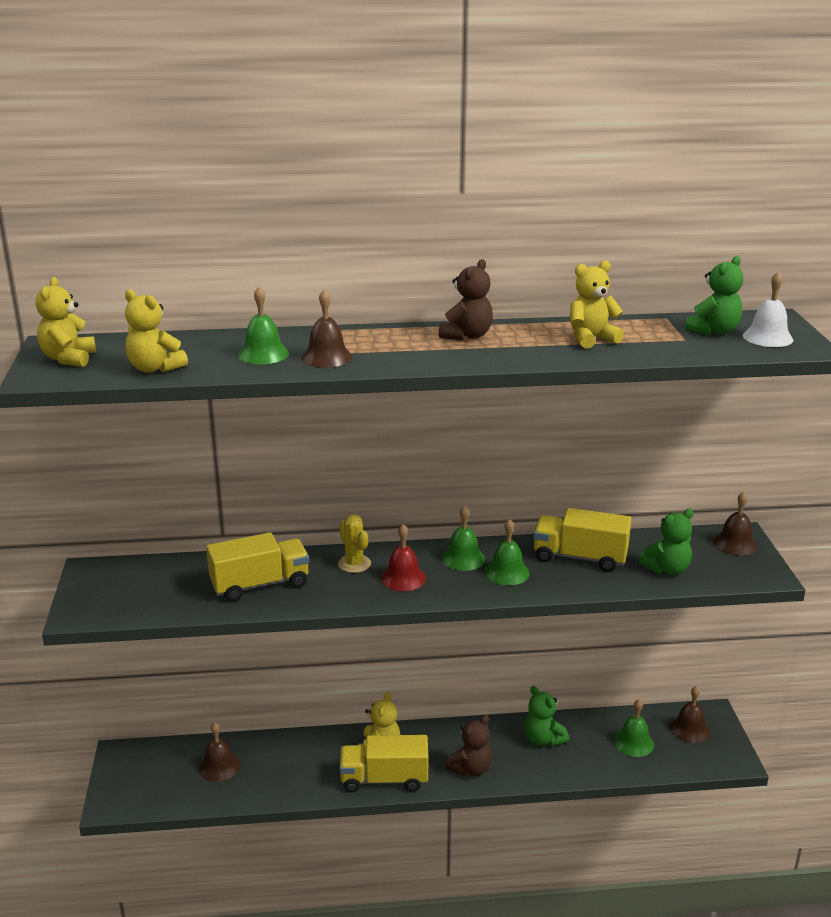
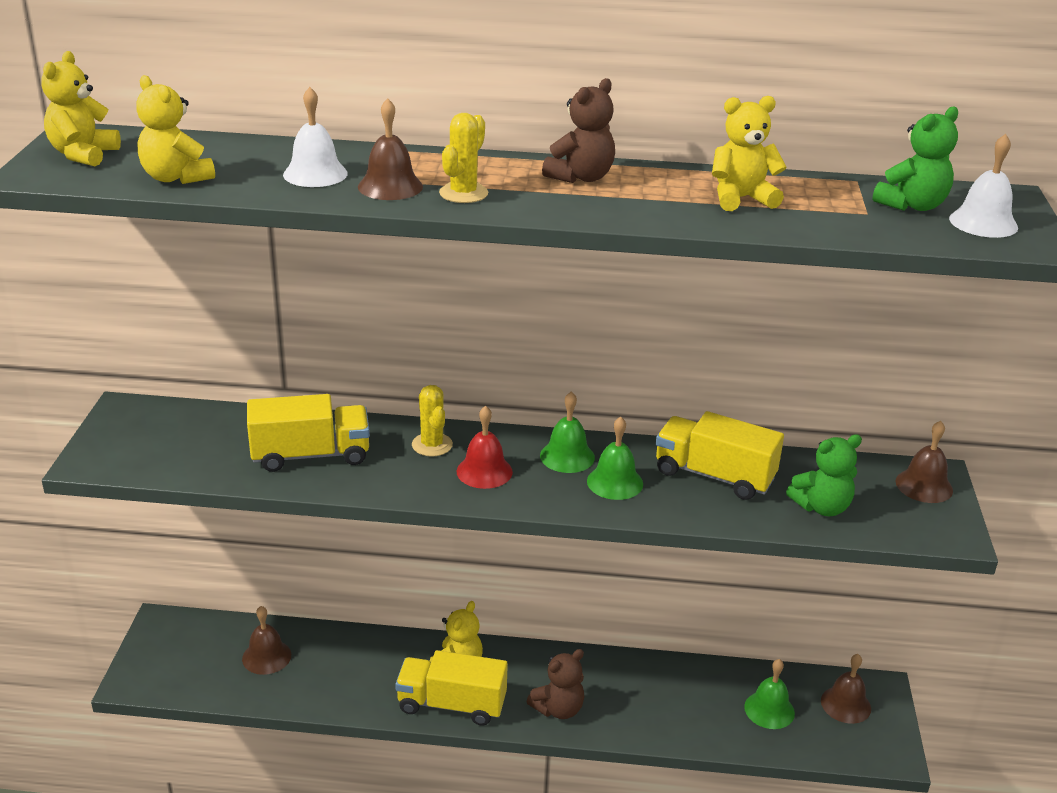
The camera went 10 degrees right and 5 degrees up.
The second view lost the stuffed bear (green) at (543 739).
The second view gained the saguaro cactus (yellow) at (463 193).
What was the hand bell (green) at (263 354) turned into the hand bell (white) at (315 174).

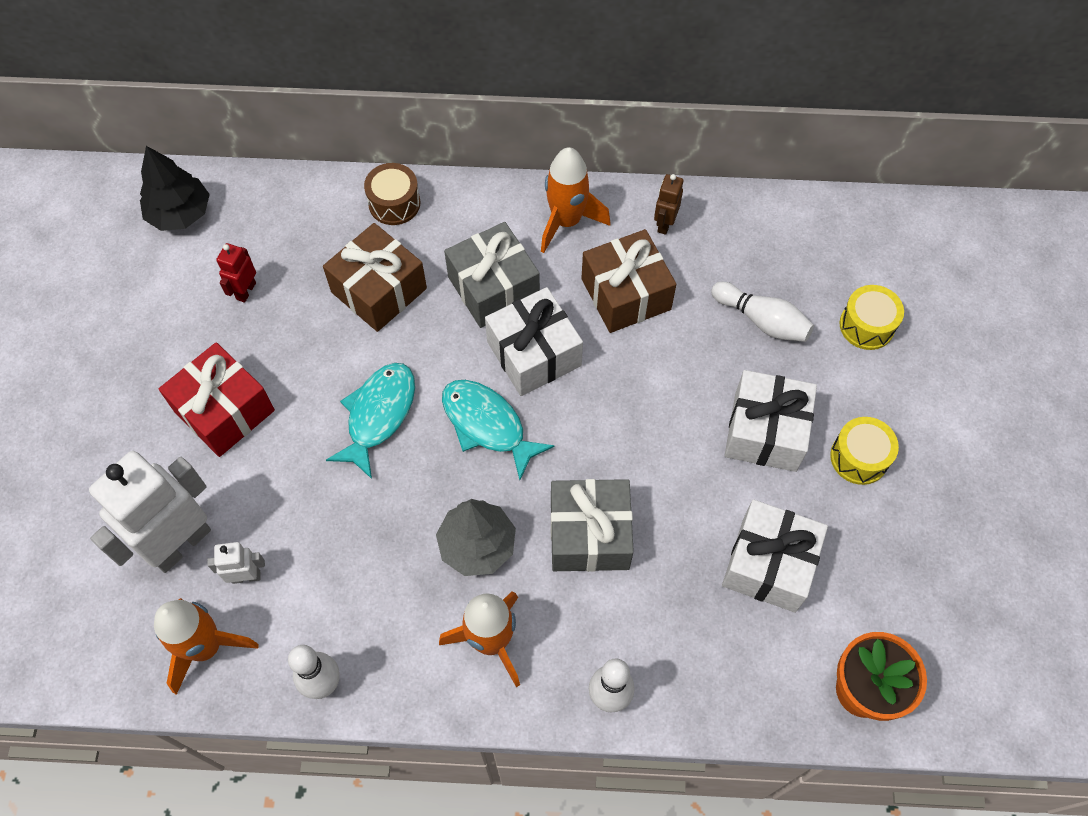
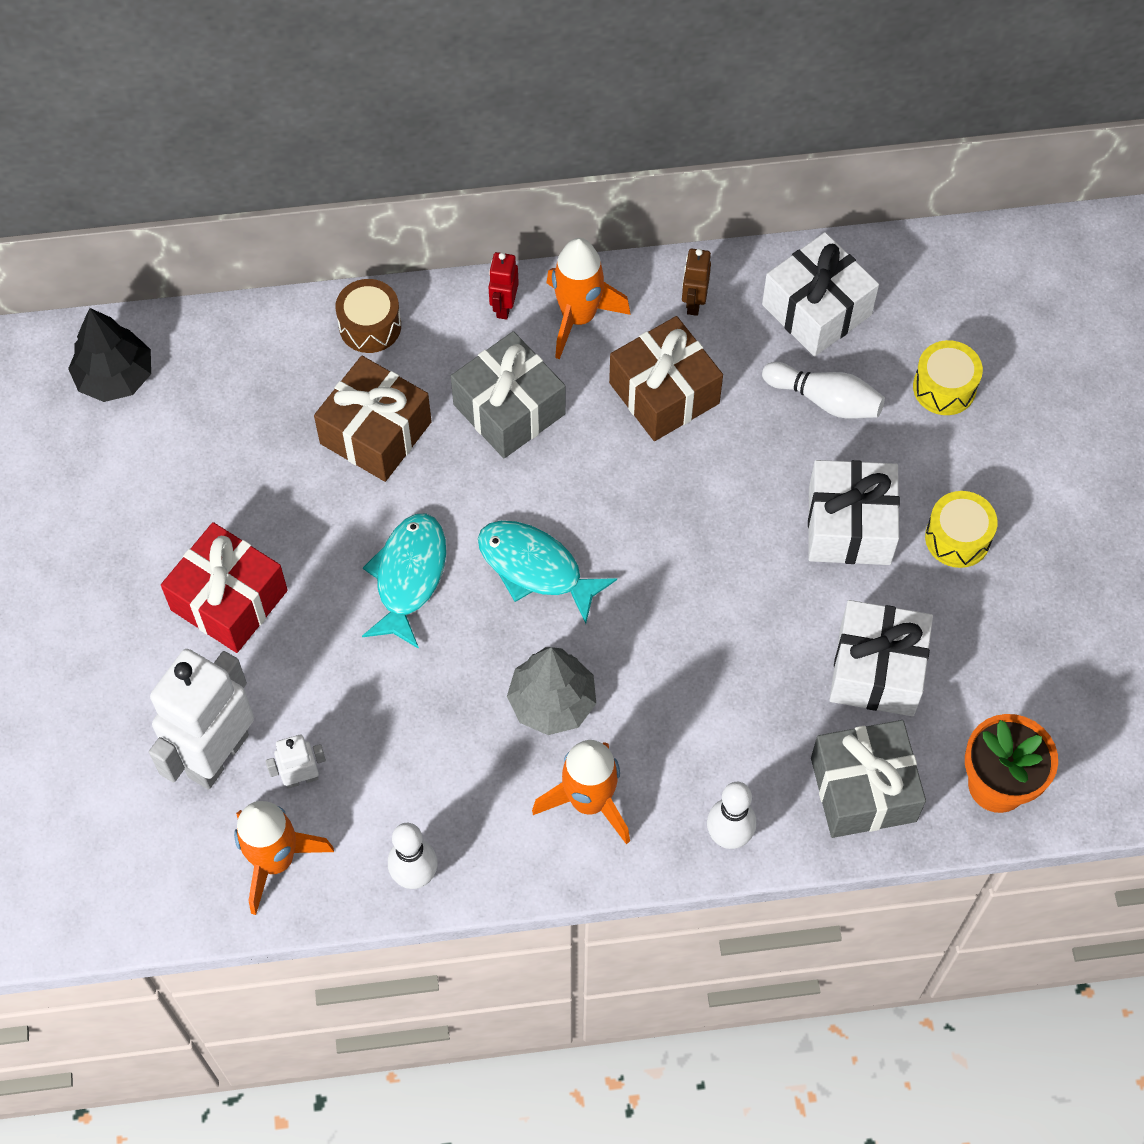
The camera went 10 degrees left and 0 degrees up.
The toy robot (scarlet) ended up elsewhere, having gone from (246 291) to (504 307).
The gift (white) ended up elsewhere, having gone from (534 353) to (817 309).
The gift (gray) ended up elsewhere, having gone from (589 534) to (863 790).

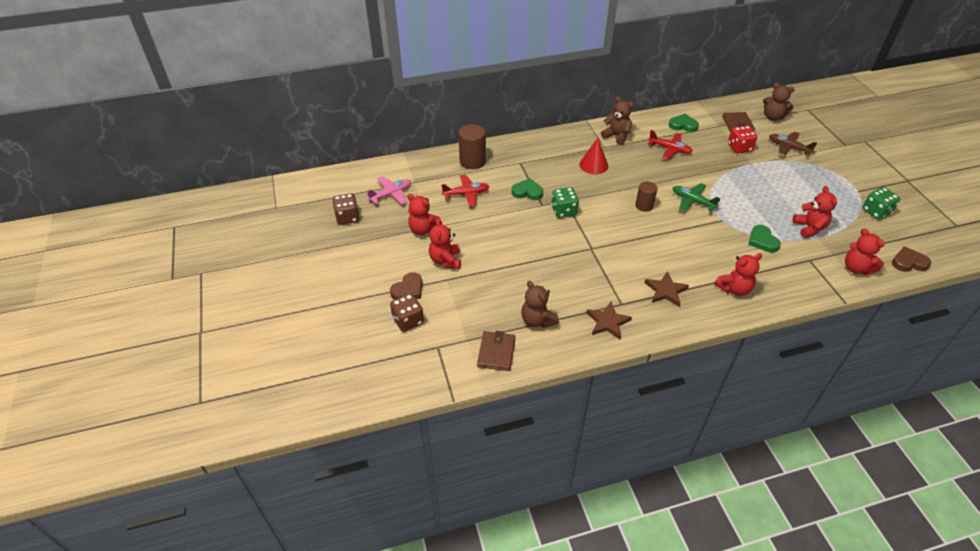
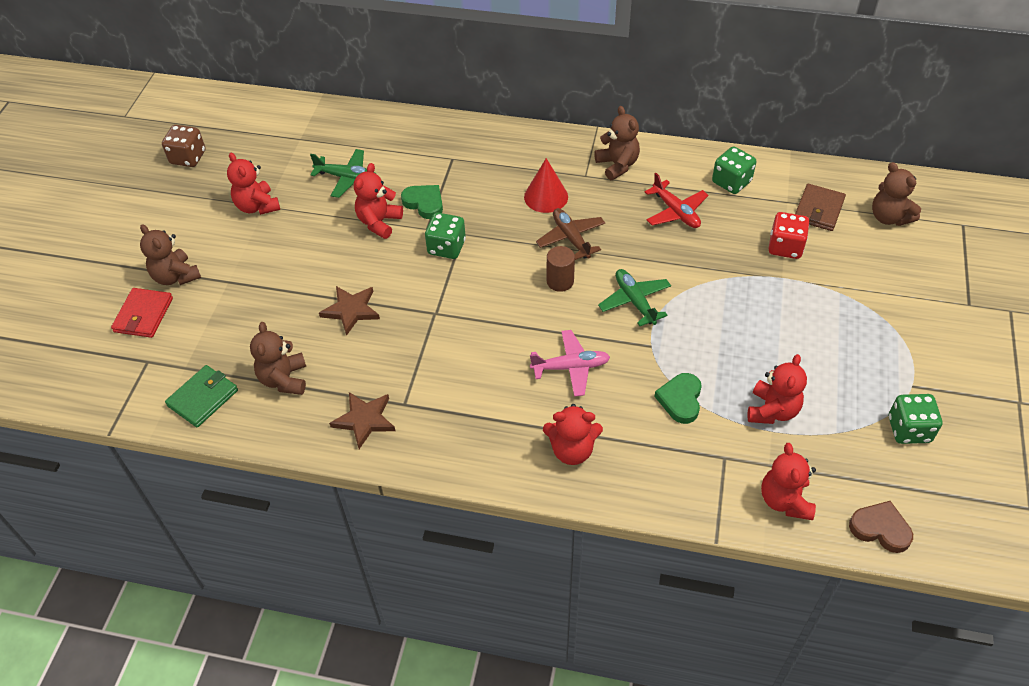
The camera went 30 degrees right and 5 degrees up.
The second view lost the cylinder (russet) at (472 161).
The toy plane (rosy) ended up elsewhere, having gone from (391 194) to (570 367).
The stuffed bear (scarlet) ended up elsewhere, having gone from (445 260) to (379 222).
The star shape (russet) ended up elsewhere, having gone from (665 290) to (351 310).
The toy plane (russet) ended up elsewhere, having gone from (788 148) to (571 238).
Where the heart shape (russet) stood at (408 289), the stuffed bear (russet) came to stand at (176 276).
Where the dice (russet) stood at (408 321), the wallet (scarlet) came to stand at (143 315).
Where the heart shape (green) stood at (683 125), the dice (green) came to stand at (731 182).
What was the toy plane (scarlet) at (466 194) turned into the toy plane (green) at (347 178).
What was the wallet (russet) at (496 352) turned into the wallet (green) at (203 398).

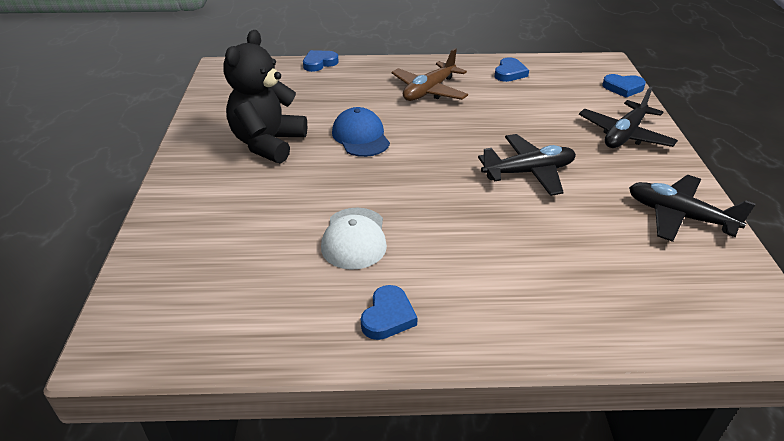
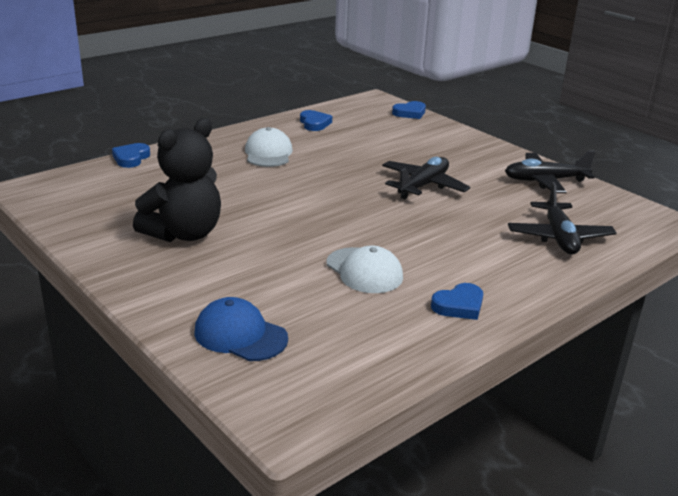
The camera went 40 degrees left and 10 degrees down.
The peaked cap (cobalt) ended up elsewhere, having gone from (360 137) to (240 335).
The toy plane (black) ended up elsewhere, having gone from (624 135) to (559 237).
Where the toy plane (russet) stood at (429 91), the peaked cap (white) came to stand at (268 153).
The stuffed bear (black) at (268 143) ended up facing another way, 120 degrees counterclockwise from before.
The heart shape (cobalt) at (388 316) ended up facing another way, 75 degrees clockwise from before.

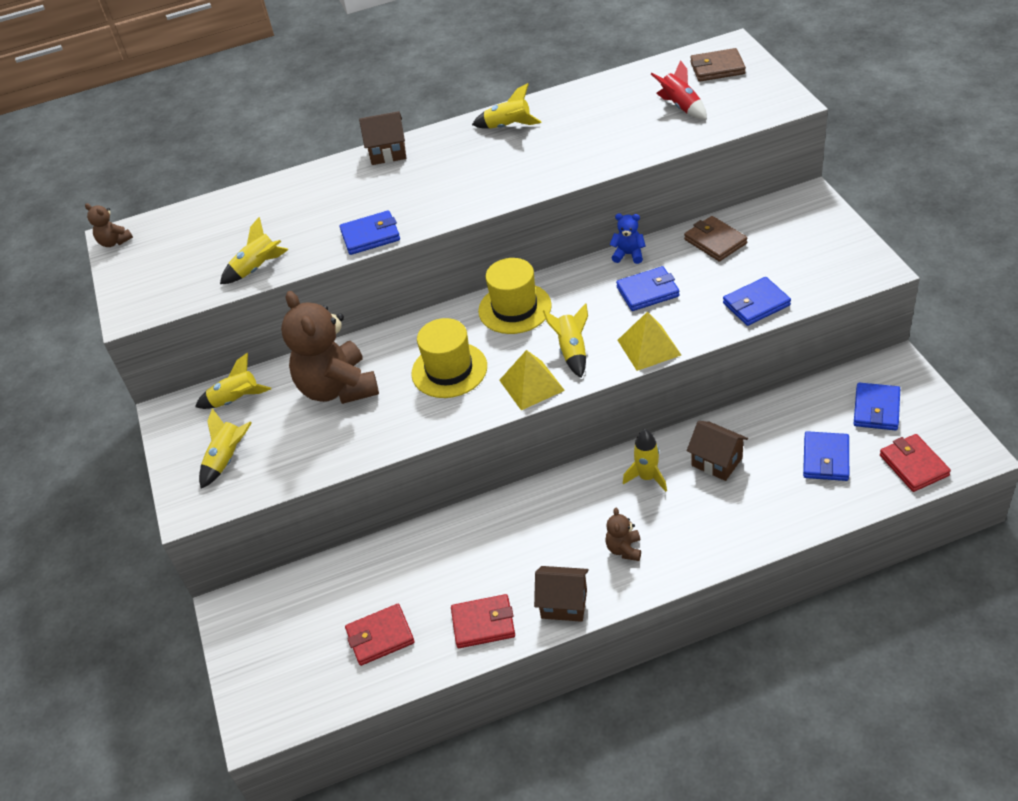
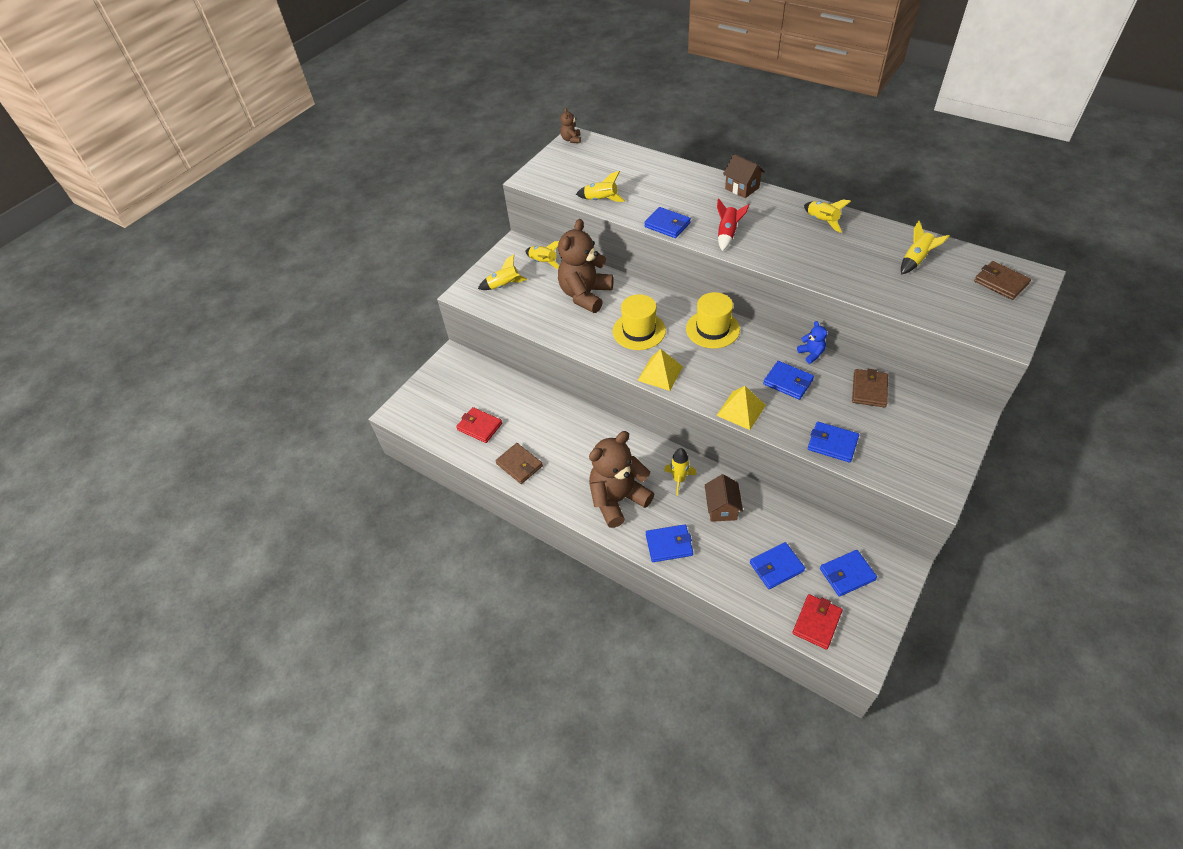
The camera went 50 degrees right and 5 degrees up.
The second view lost the house (russet) at (564 604).
The second view gained the wallet (cobalt) at (669 545).
The spaceship (yellow) ended up elsewhere, having gone from (572 351) to (916 260).
The spaceship (scarlet) ended up elsewhere, having gone from (681 106) to (727 234).
What was the wallet (scarlet) at (483 623) turned into the wallet (russet) at (519 465).
The size of the stuffed bear (russet) at (624 549) changed by a factor of 2.32.

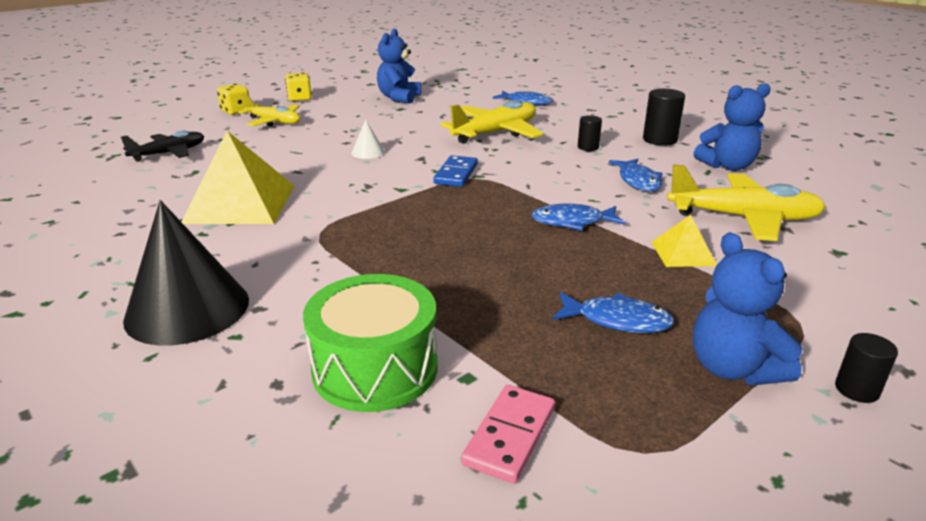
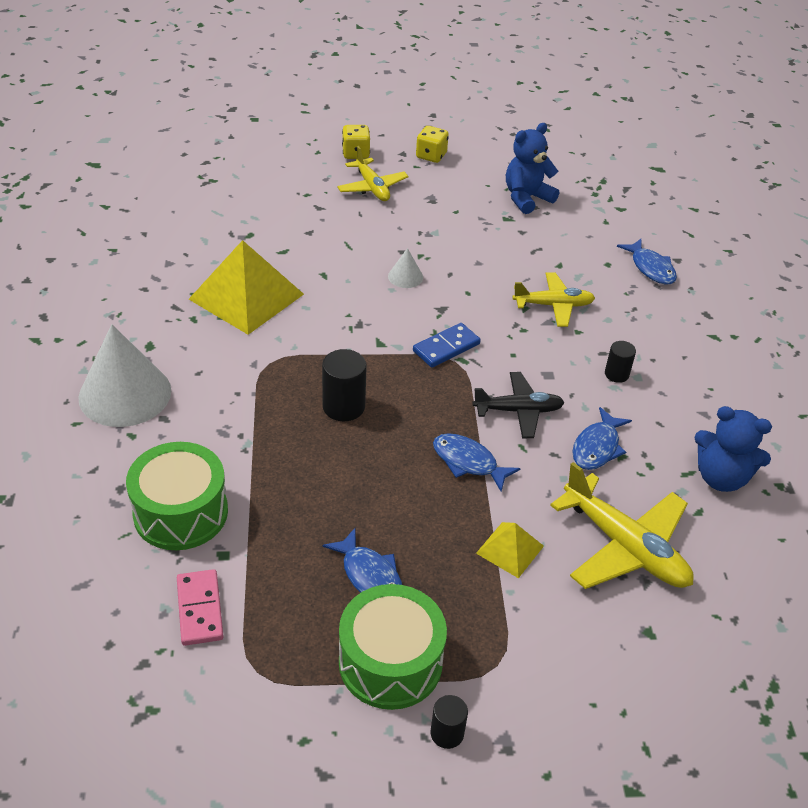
The camera went 35 degrees right and 15 degrees up.
The toy plane (black) ended up elsewhere, having gone from (169 153) to (518 411).
The cylinder (black) ended up elsewhere, having gone from (659 140) to (343 406).
Where the stuffed bear (cobalt) stood at (733 368), the toy drum (green) came to stand at (390 662).
What was the solid cone (black) at (187 309) turned into the solid cone (white) at (125 394).
The domino tile (rosy) at (509 435) ended up facing another way, 75 degrees counterclockwise from before.
The size of the toy plane (yellow) at (495 133) changed by a factor of 0.64.

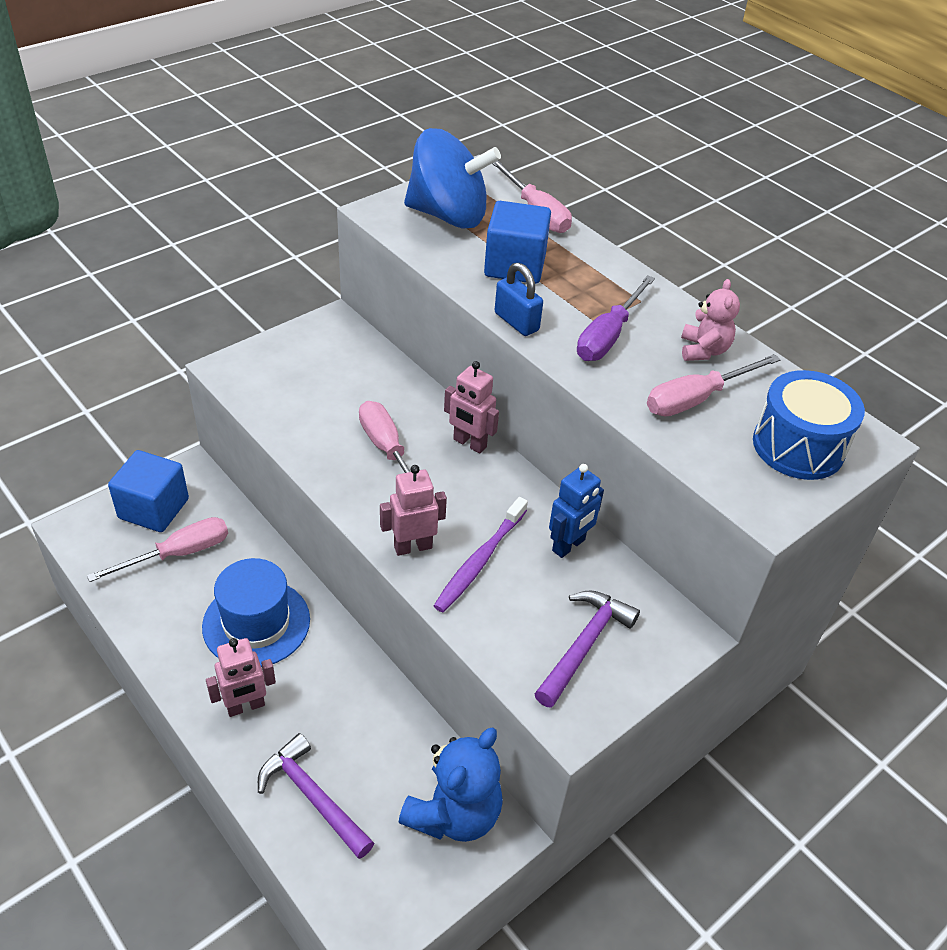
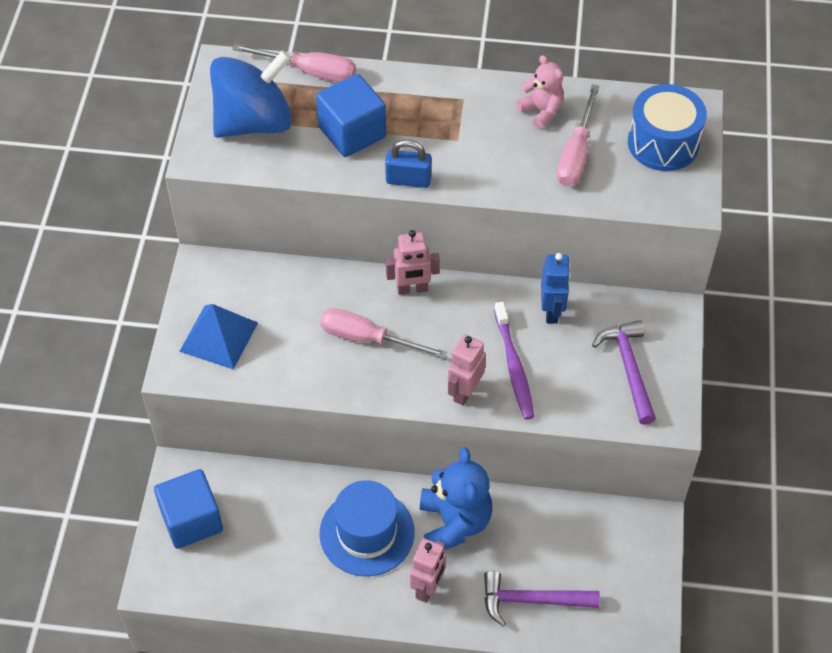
The camera went 40 degrees left and 10 degrees up.
The second view lost the screwdriver (rosy) at (178 554).
The second view lost the screwdriver (royal purple) at (608 336).
The second view gained the pyramid (cobalt) at (218 336).
The stuffed bear (cobalt) ended up elsewhere, having gone from (454 813) to (454 523).

